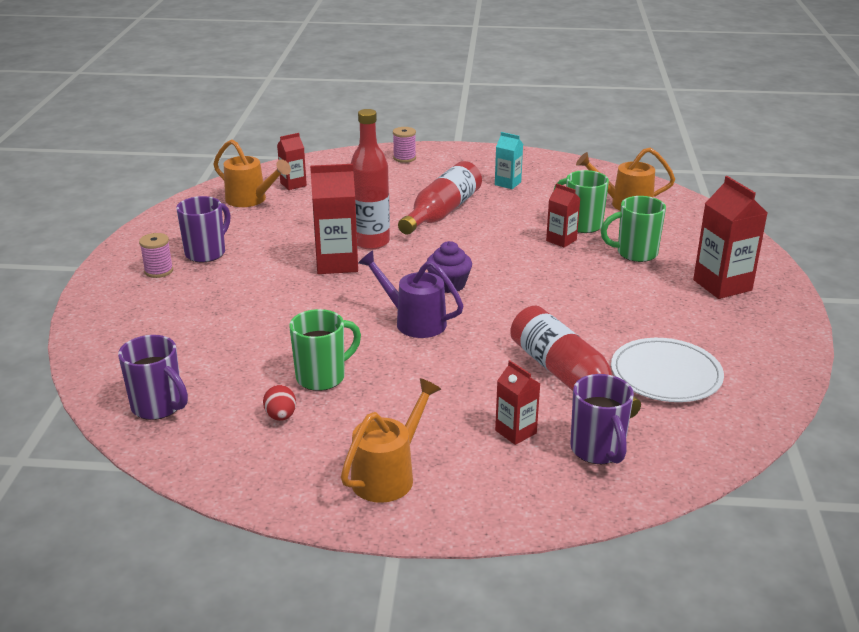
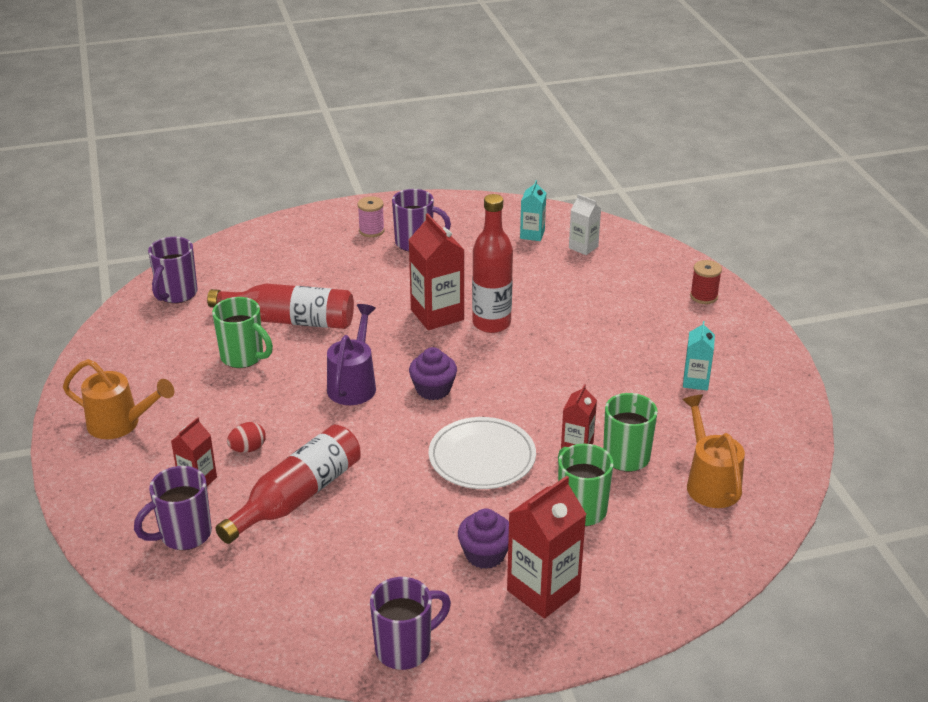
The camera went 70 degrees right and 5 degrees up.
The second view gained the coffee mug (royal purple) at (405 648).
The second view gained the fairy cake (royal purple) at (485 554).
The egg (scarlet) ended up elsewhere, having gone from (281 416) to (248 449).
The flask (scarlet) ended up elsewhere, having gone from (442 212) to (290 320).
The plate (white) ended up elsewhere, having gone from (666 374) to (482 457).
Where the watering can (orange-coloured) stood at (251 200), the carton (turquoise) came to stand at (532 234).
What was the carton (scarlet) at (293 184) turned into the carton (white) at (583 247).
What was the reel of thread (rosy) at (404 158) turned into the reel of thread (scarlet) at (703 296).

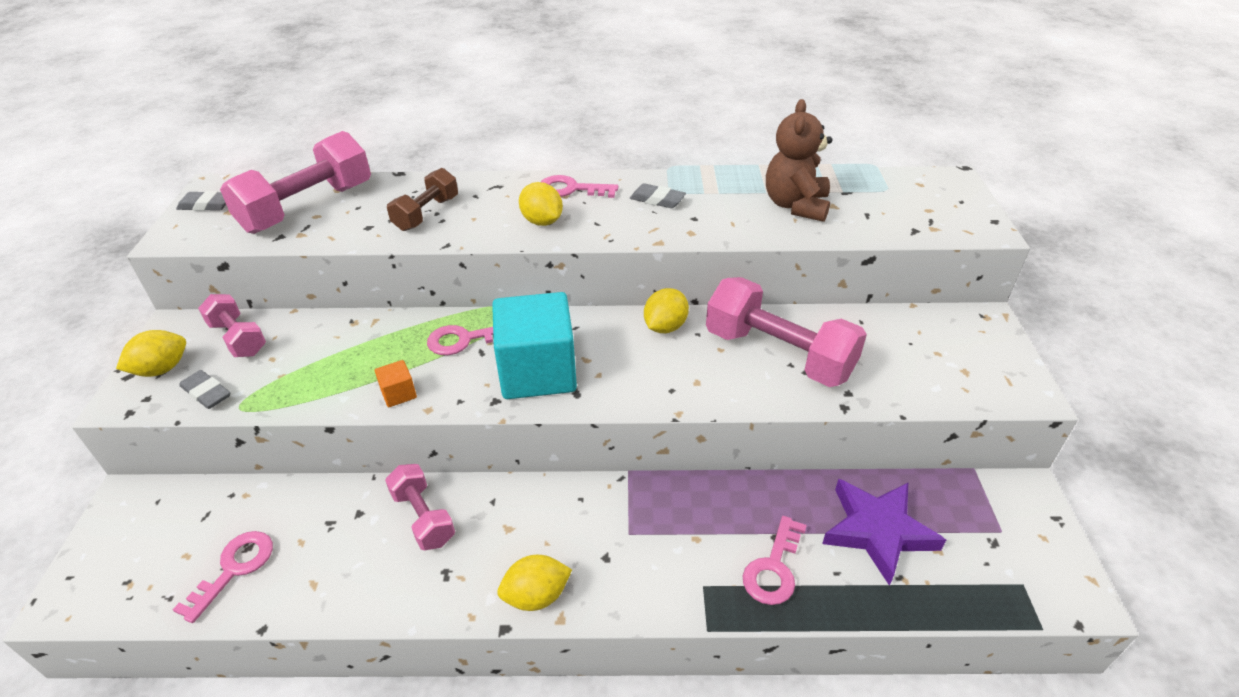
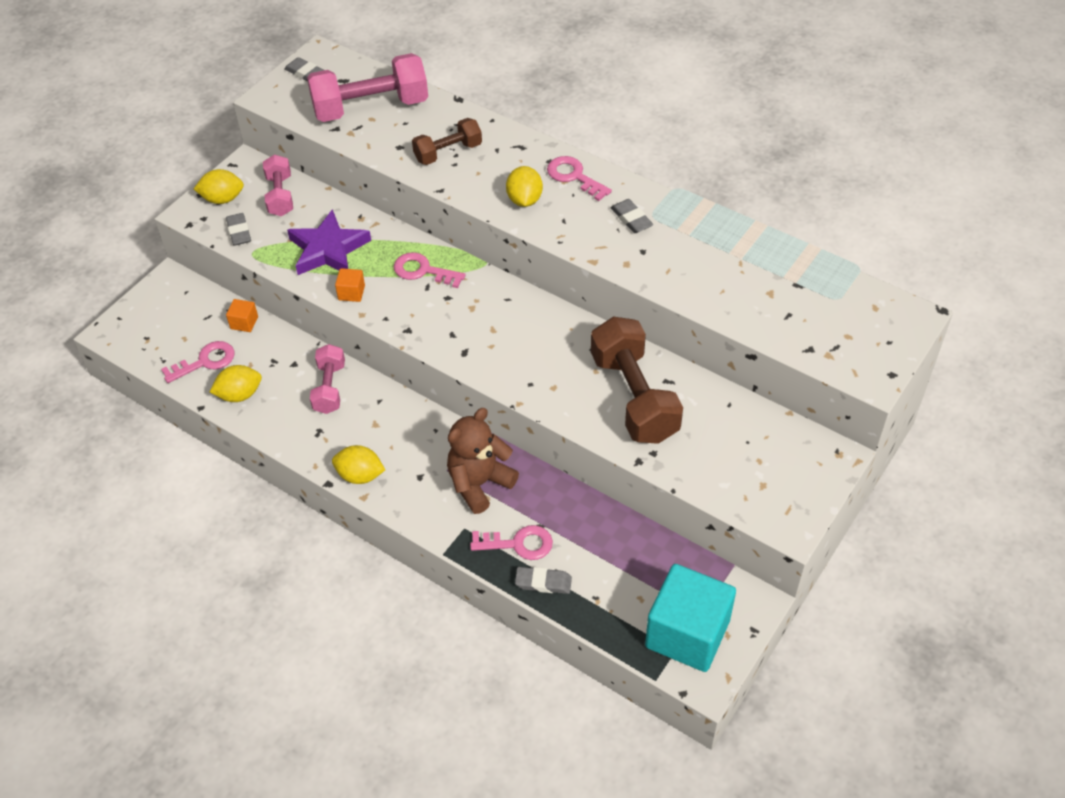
The camera went 35 degrees right and 10 degrees up.
The second view gained the block (orange-coloured) at (244 323).
The second view gained the gum eraser (gray) at (543 582).
The block (turquoise) ended up elsewhere, having gone from (537 372) to (687 633).
The lemon (yellow) ended up elsewhere, having gone from (665 327) to (239 394).
The stuffed bear (russet) ended up elsewhere, having gone from (796 205) to (479 483).
The star shape (royal purple) ended up elsewhere, having gone from (877 531) to (328 249).
What was the dumbbell (rosy) at (778 354) turned into the dumbbell (russet) at (634 397).
The latchkey (rosy) at (773 568) ended up facing another way, 150 degrees counterclockwise from before.

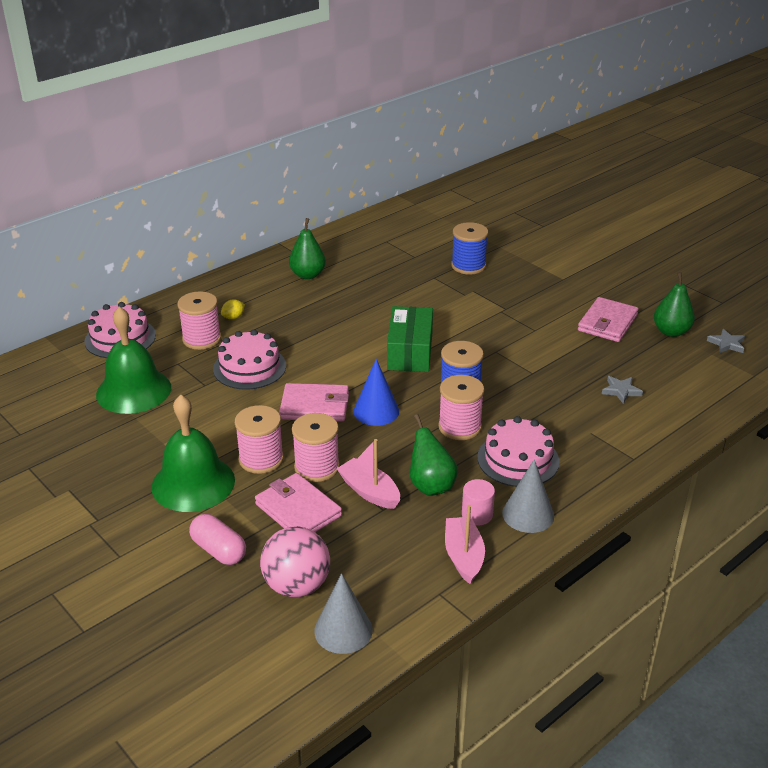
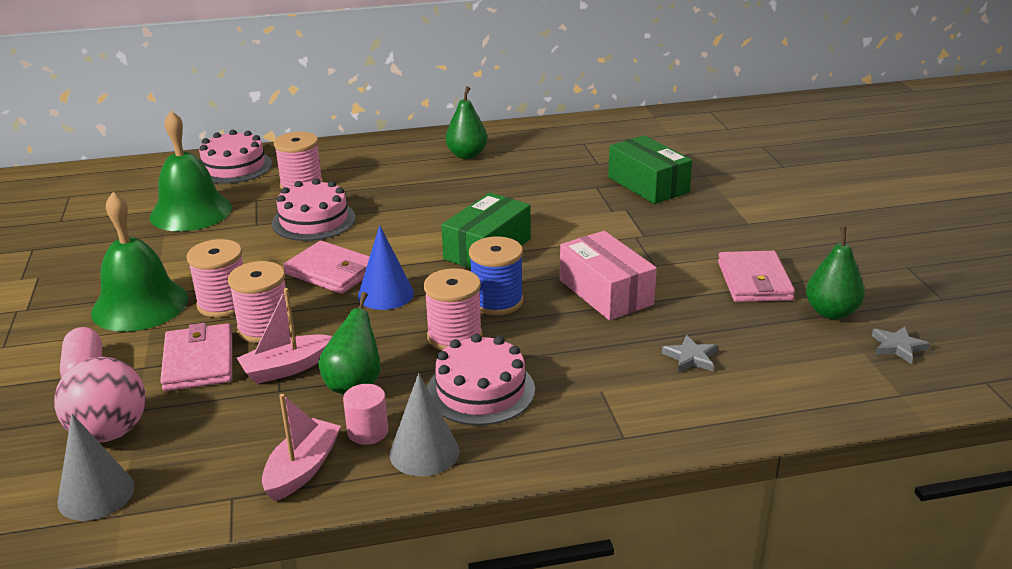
The camera went 30 degrees right and 5 degrees down.
The second view lost the lemon (yellow) at (233 317).
The second view gained the box (rosy) at (606 292).
Where the reel of thread (cobalt) stood at (468 266), the box (green) came to stand at (648 185).
The sailboat (rosy) at (369 491) ended up facing another way, 105 degrees counterclockwise from before.
The wallet (rosy) at (607 323) ended up facing another way, 60 degrees counterclockwise from before.

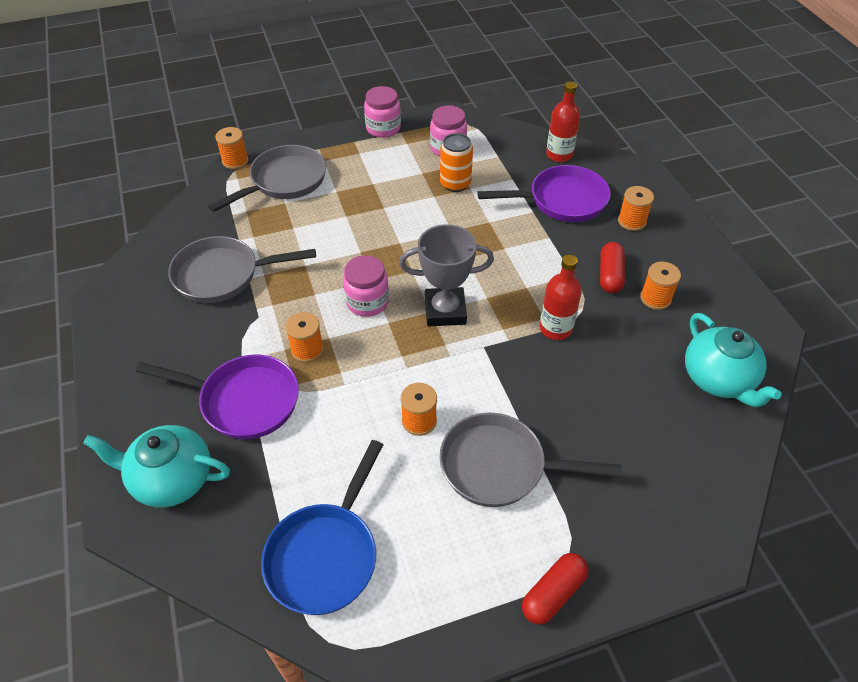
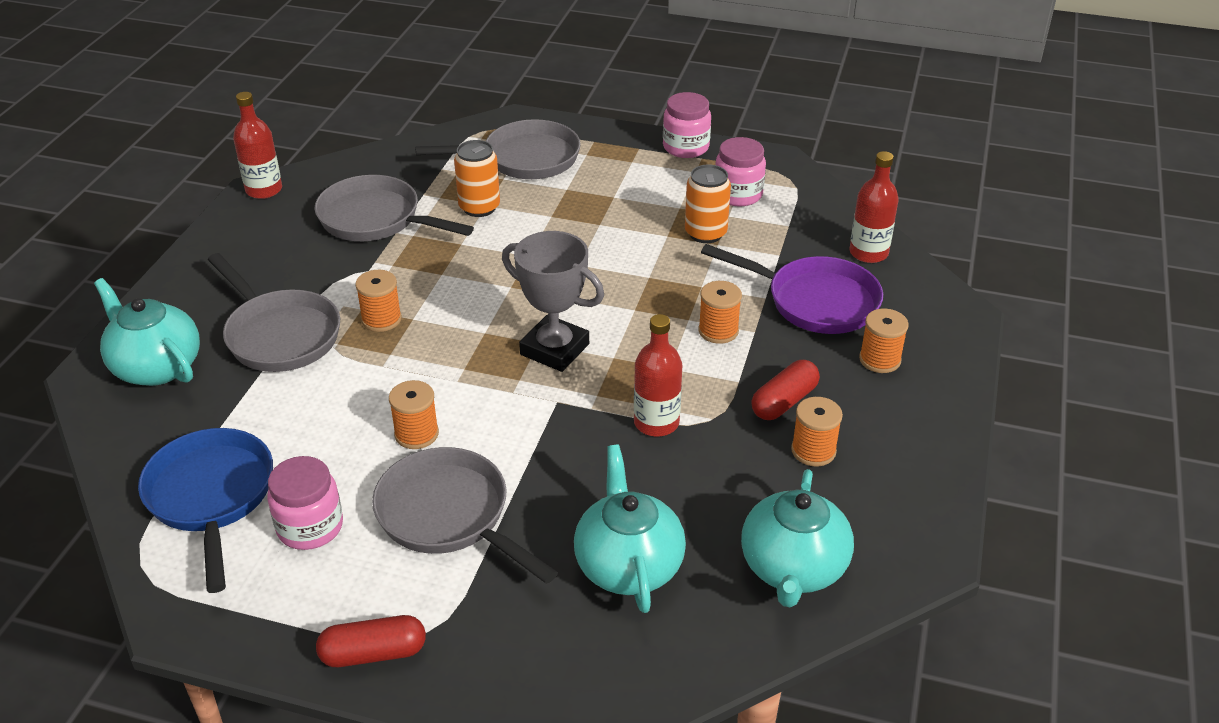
The camera went 35 degrees right and 10 degrees down.
The second view gained the flask (scarlet) at (264 190).
The second view gained the can (orange-coloured) at (479 207).
The second view gained the china teapot (turquoise) at (628 565).
The reel of thread (orange-coloured) ended up elsewhere, having gone from (235 161) to (718 331).
The preserve jar (rosy) ended up elsewhere, having gone from (367 302) to (310 527).
What was the skillet (royal purple) at (244 401) turned into the skillet (gray) at (279 335).
The skillet (cobalt) at (325 555) ended up facing another way, 105 degrees clockwise from before.

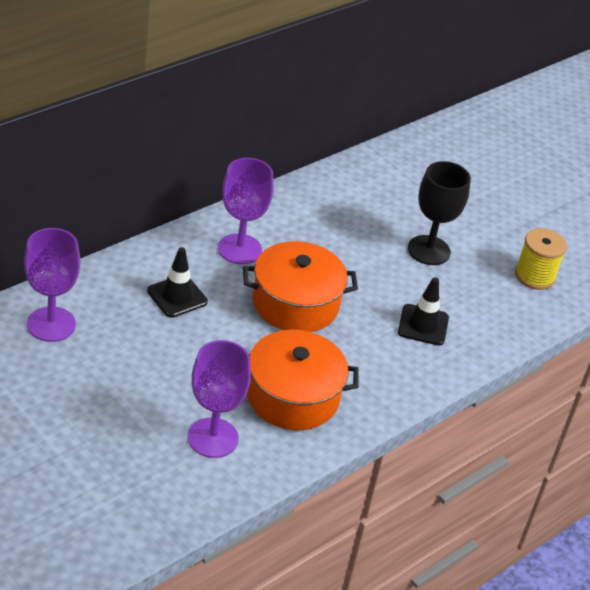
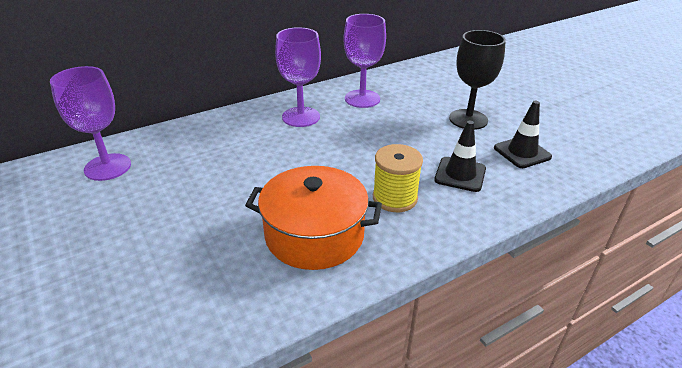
The camera went 15 degrees right and 5 degrees down.
The second view lost the cooking pot (orange-coloured) at (295 303).
The road cone (black) ended up elsewhere, having gone from (177 296) to (522 152).
The chalice (royal purple) ended up elsewhere, having gone from (213 438) to (362 99).
The reel of thread (yellow) ended up elsewhere, having gone from (534 276) to (395 198).

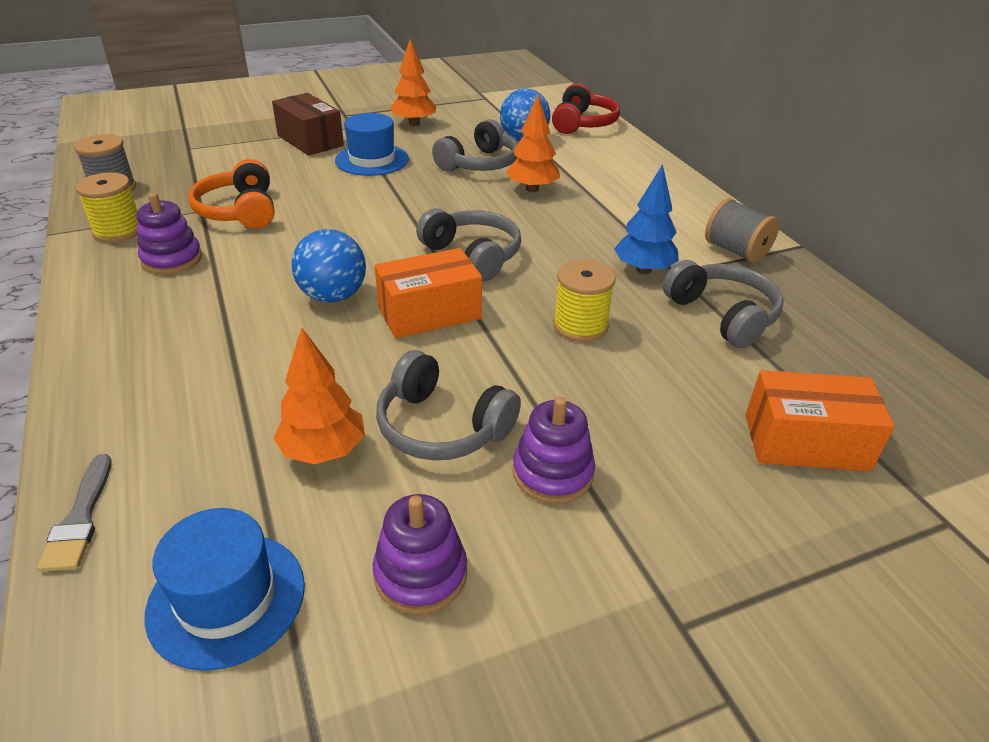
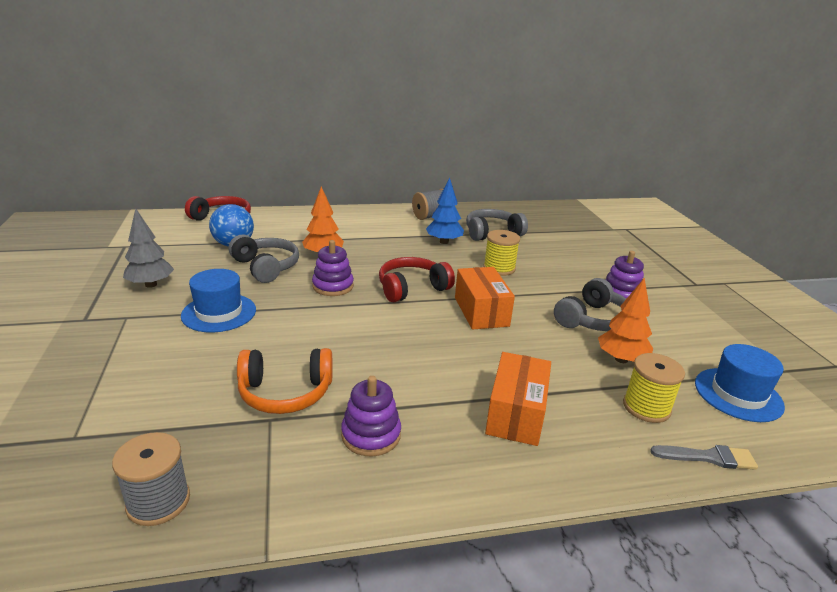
The camera went 80 degrees left and 10 degrees down.
The second view lost the box (russet) at (310 140).
The second view lost the sphere (cobalt) at (333 296).
The reel of thread (yellow) ended up elsewhere, having gone from (118 231) to (646 407).
The stacking toy (royal purple) ended up elsewhere, having gone from (420 574) to (333 286).
The box (orange-coloured) ended up elsewhere, having gone from (806 442) to (516 414).
What was the toy tree (orange-coloured) at (414 123) turned into the toy tree (gray) at (151 284).
What was the headset (gray) at (472 255) turned into the headset (scarlet) at (412 288).

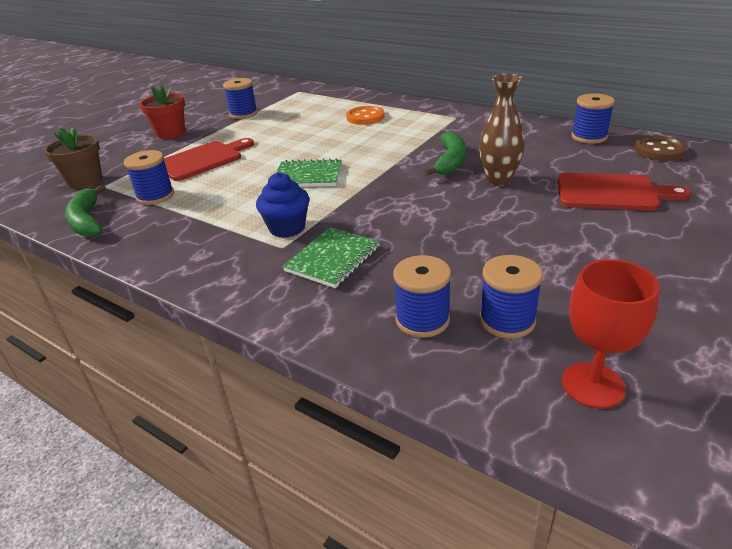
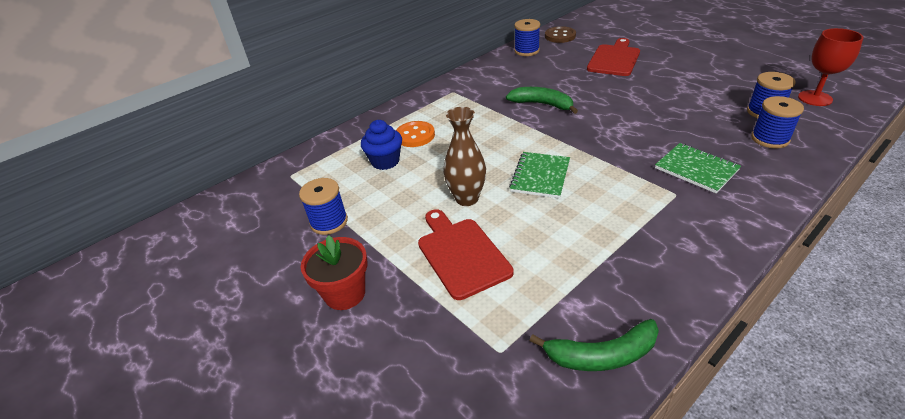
The camera went 75 degrees left and 5 degrees up.
The second view lost the flower pot (russet) at (85 181).
The second view lost the reel of thread (cobalt) at (155 196).
The fairy cake (cobalt) ended up elsewhere, having gone from (287 228) to (385 161).
The vase (russet) ended up elsewhere, having gone from (498 180) to (467 198).

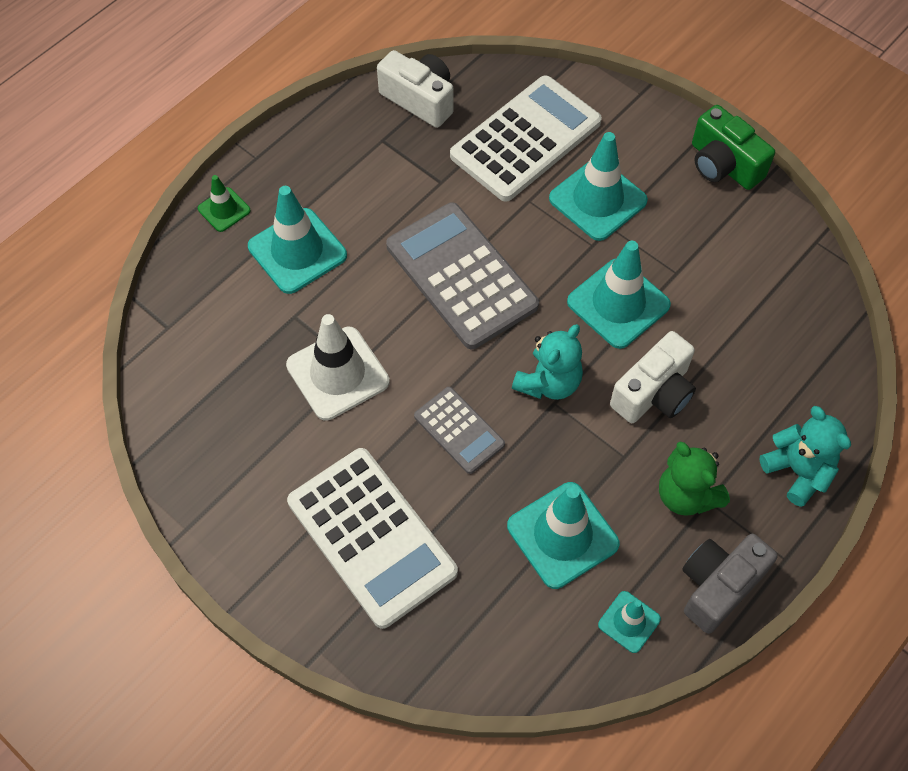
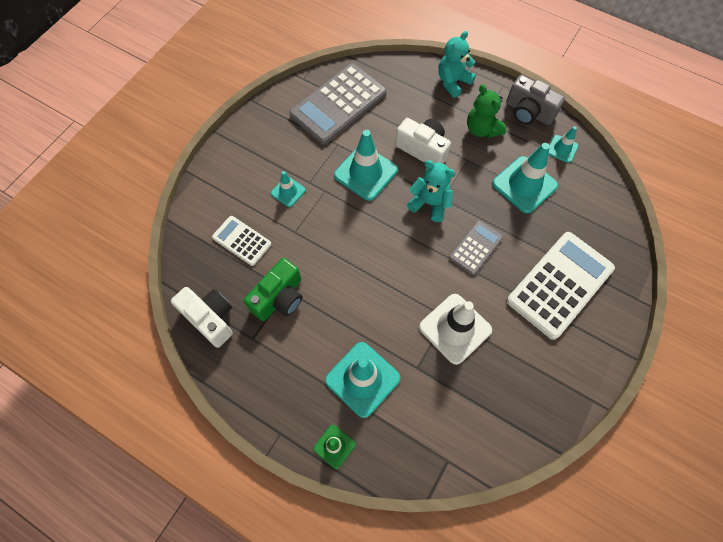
The camera went 100 degrees left and 5 degrees up.
The pocket calculator (gray) ended up elsewhere, having gone from (461 276) to (338 104).
The camera (green) ended up elsewhere, having gone from (723 165) to (279 298).
The camera (white) at (420 99) ended up facing another way, 105 degrees clockwise from before.
The stuffed bear (green) at (686 495) ended up facing another way, 105 degrees clockwise from before.
The size of the pocket calculator (white) at (526 139) changed by a factor of 0.53.
The size of the road cone (turquoise) at (597 200) changed by a factor of 0.54.

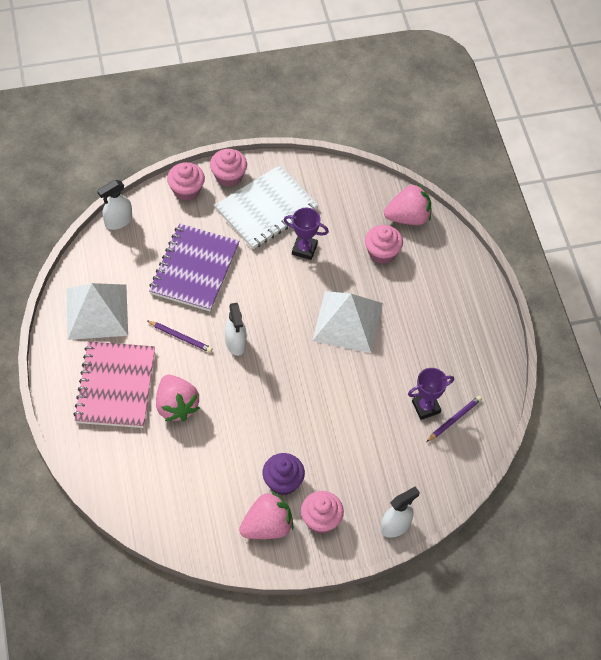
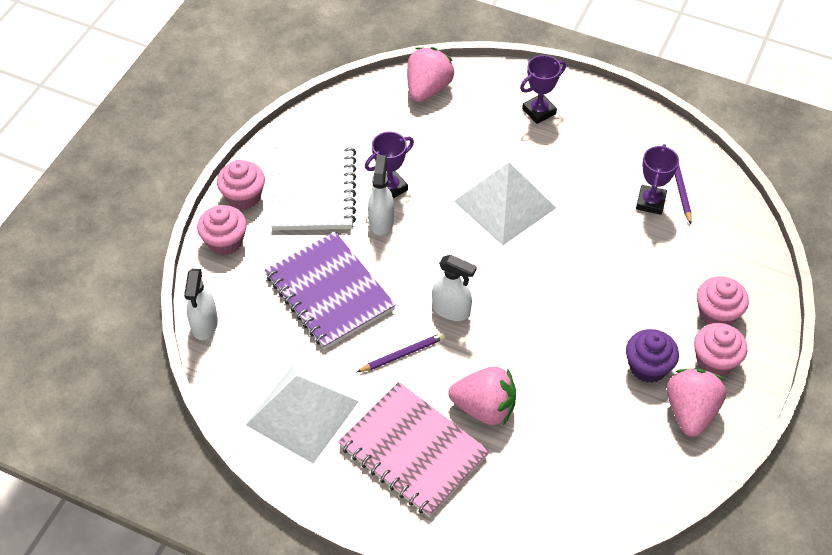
The camera went 50 degrees left and 5 degrees down.
The second view gained the trophy (royal purple) at (539 111).
The fairy cake (rosy) ended up elsewhere, having gone from (382 252) to (717 313).
The spray bottle (white) ended up elsewhere, having gone from (395 526) to (381 221).

